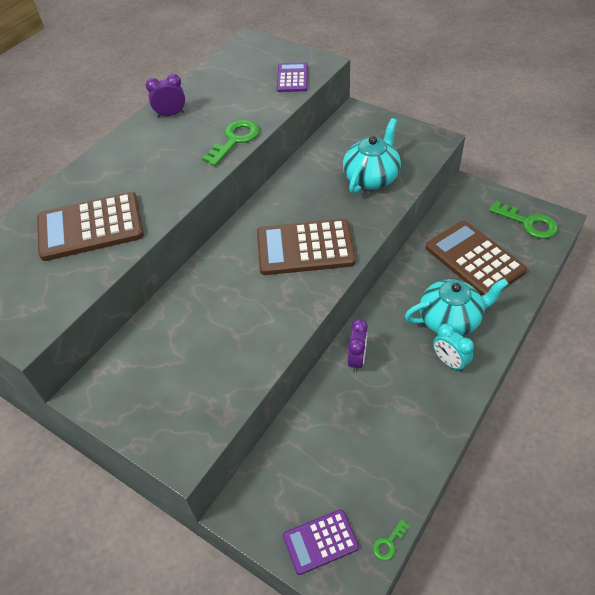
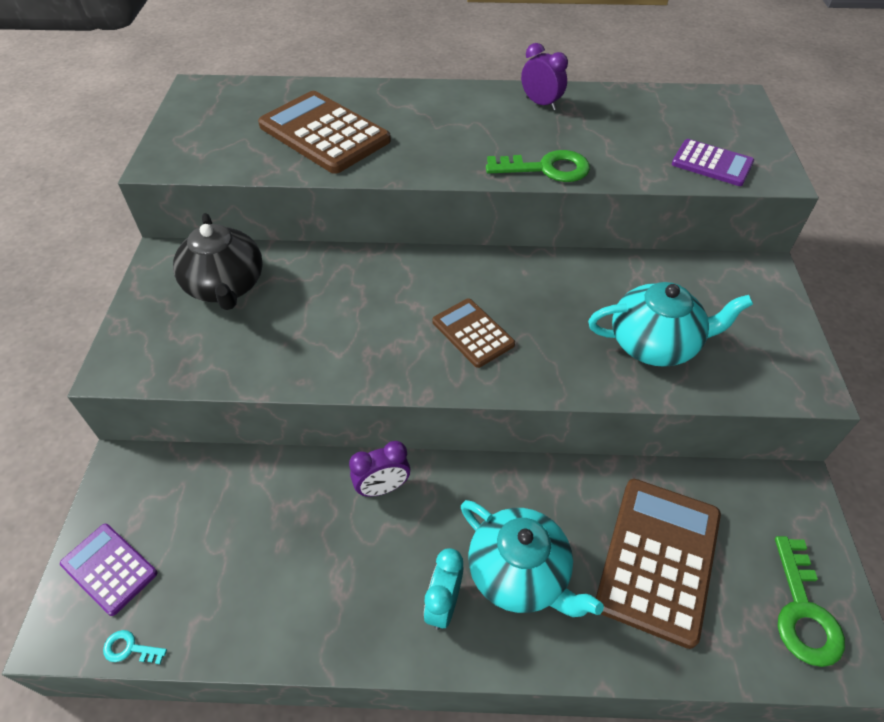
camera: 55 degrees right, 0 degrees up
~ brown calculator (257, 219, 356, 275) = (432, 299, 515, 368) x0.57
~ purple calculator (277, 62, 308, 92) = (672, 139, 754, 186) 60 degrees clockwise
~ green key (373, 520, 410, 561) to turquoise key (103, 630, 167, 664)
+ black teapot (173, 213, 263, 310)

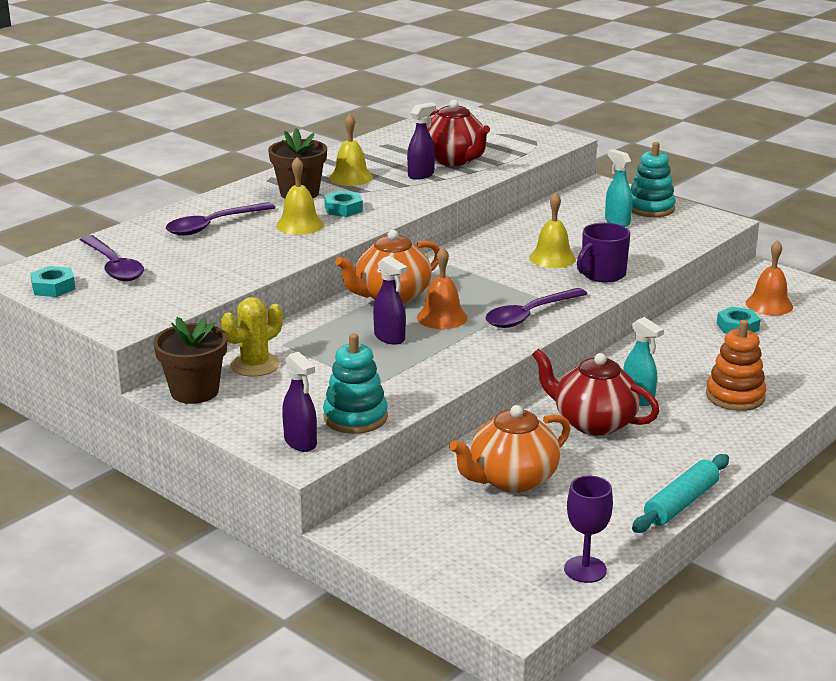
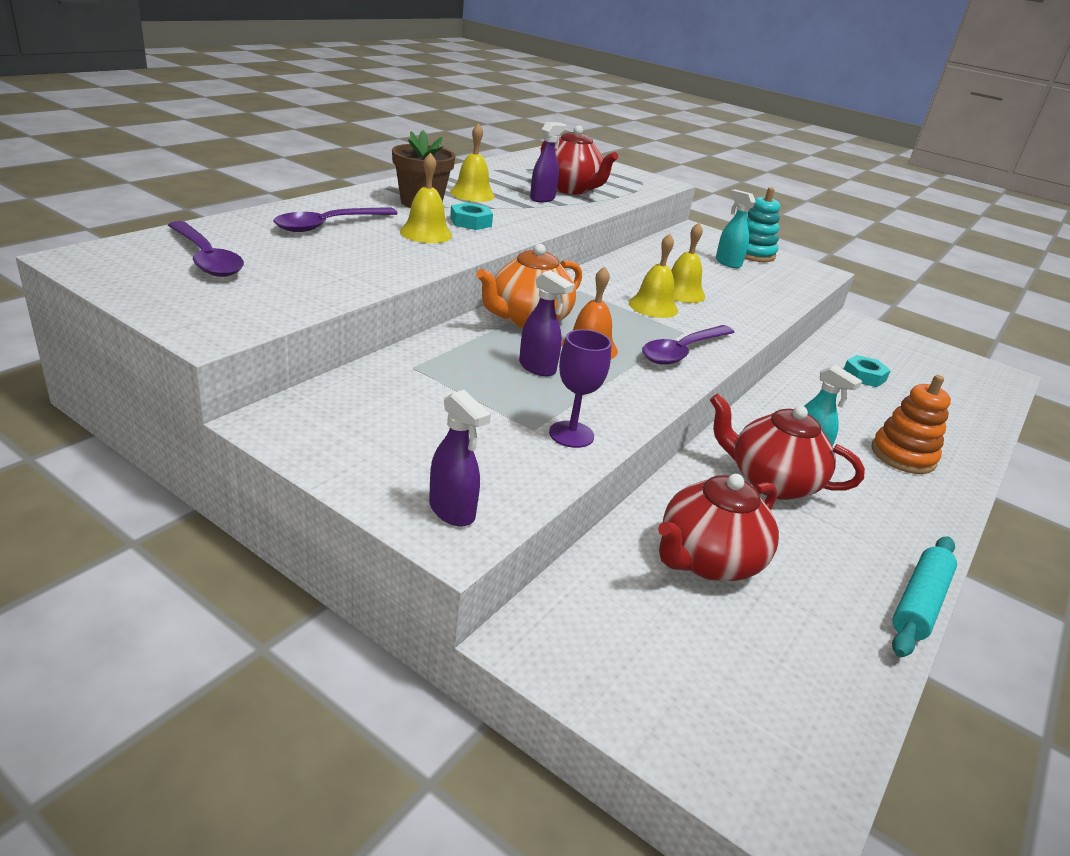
camera: 10 degrees left, 5 degrees up
- turquoise nut (30, 266, 75, 297)
- brown flower pot (153, 317, 227, 404)
- yellow cactus (221, 297, 283, 377)
- turquoise stacking toy (323, 333, 388, 434)
~ orange teapot (449, 405, 571, 493) to red teapot (658, 474, 779, 581)
~ purple goblet (564, 475, 613, 583) to (549, 329, 612, 448)
- purple mug (577, 223, 630, 282)
- orange bell (746, 240, 793, 315)
+ yellow bell (629, 234, 678, 318)

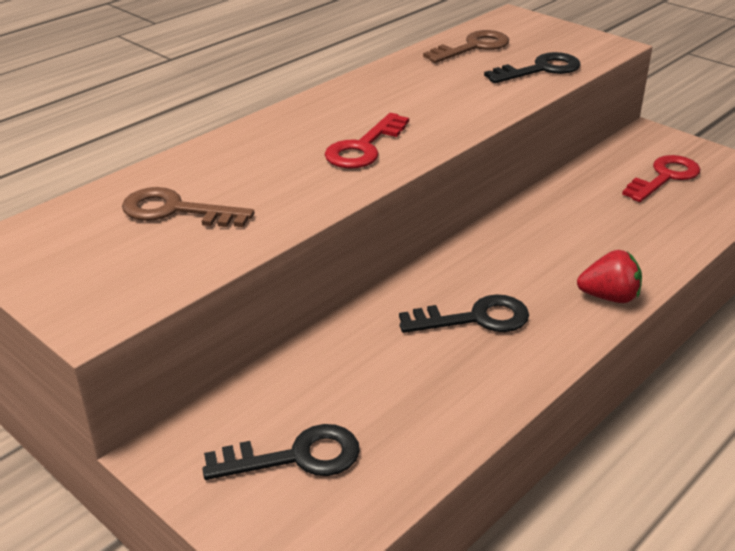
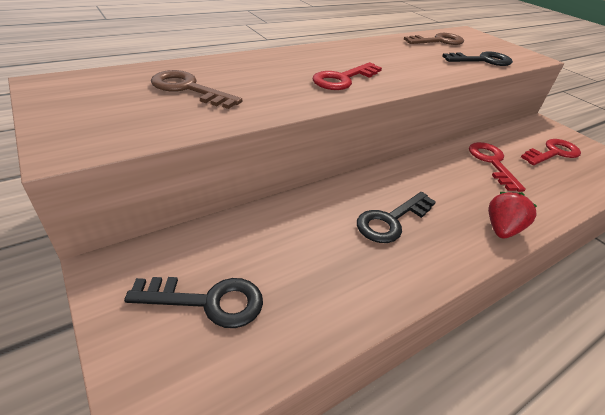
camera: 10 degrees right, 5 degrees up
~ black key (399, 294, 529, 333) = (357, 192, 436, 243) 135 degrees clockwise
~ red strawberry (577, 250, 642, 303) = (488, 192, 537, 238) 75 degrees counterclockwise
+ red key (469, 142, 526, 192)

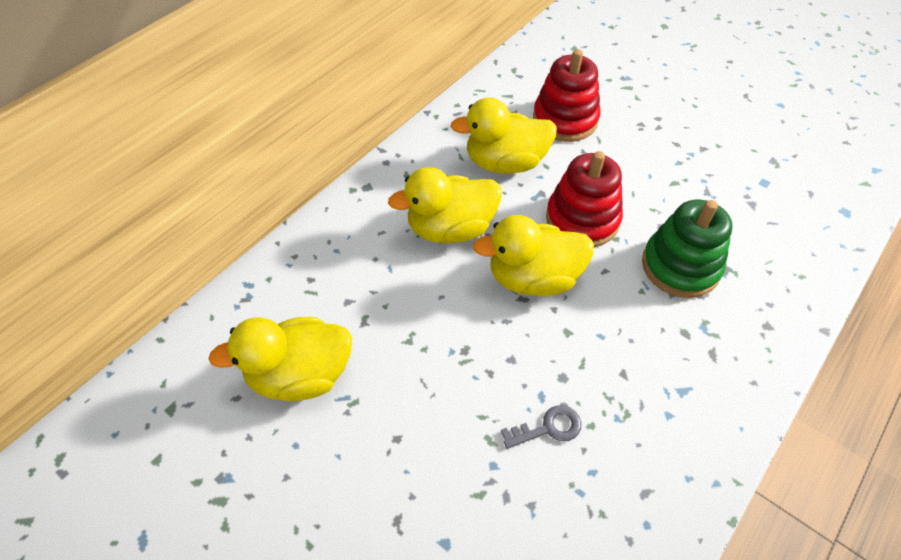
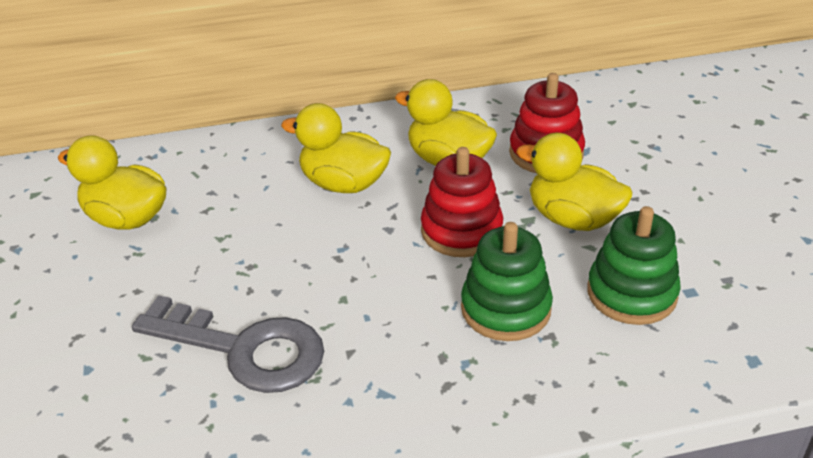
camera: 40 degrees right, 15 degrees down
~ yellow duck (473, 215, 594, 296) to (516, 133, 632, 231)
~ grey key (501, 405, 581, 449) = (132, 295, 324, 393) x2.43
+ green stacking toy (587, 206, 681, 325)

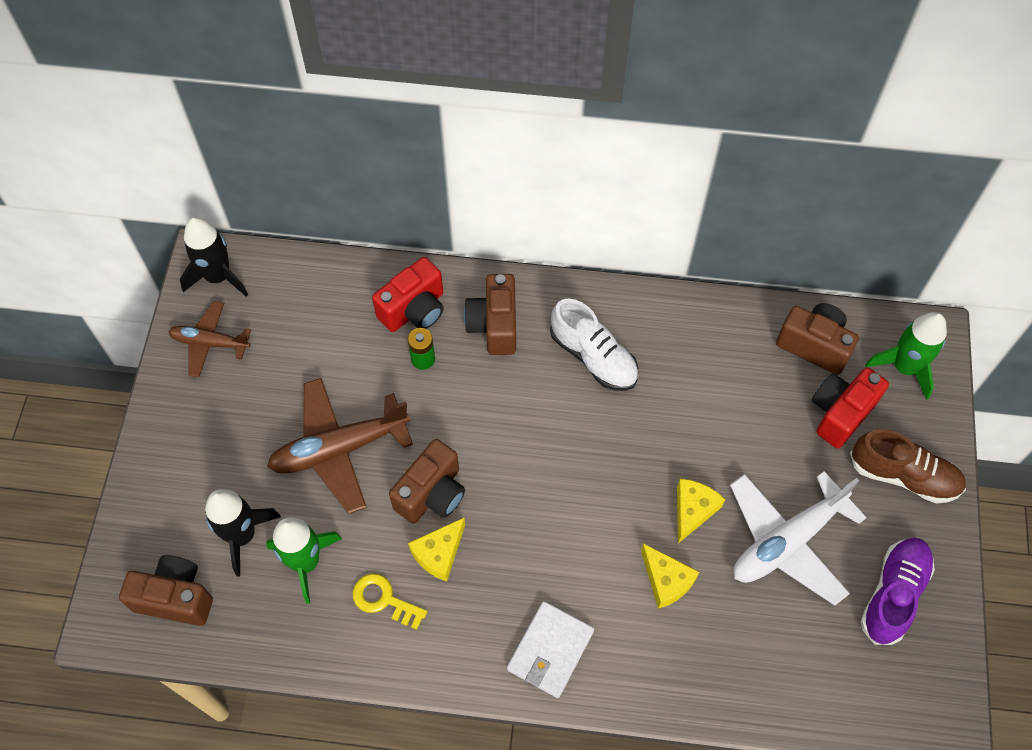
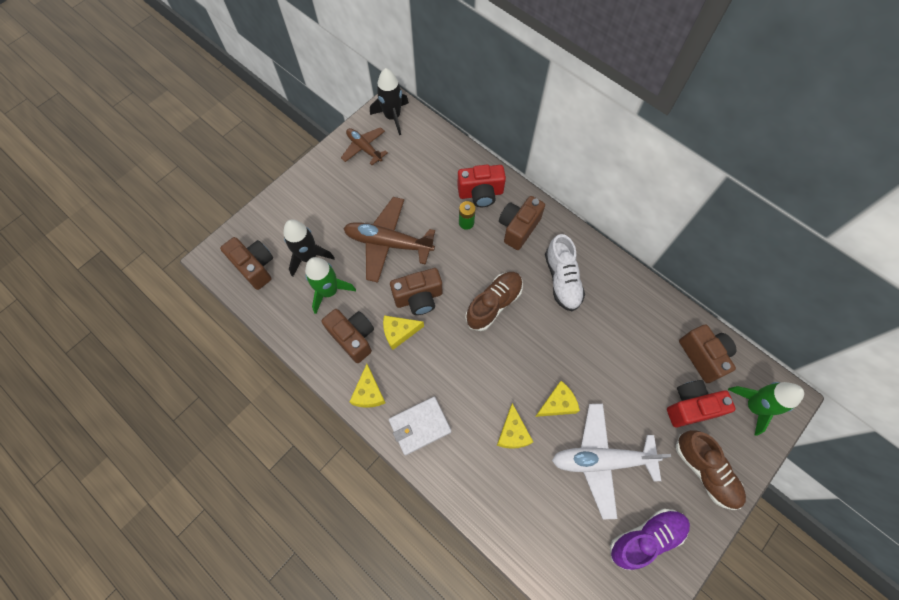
camera: 35 degrees right, 5 degrees up
~ yellow key (352, 574, 427, 630) to brown camera (322, 309, 374, 363)
+ yellow cheese (349, 364, 385, 408)
+ brown shoe (465, 272, 523, 331)

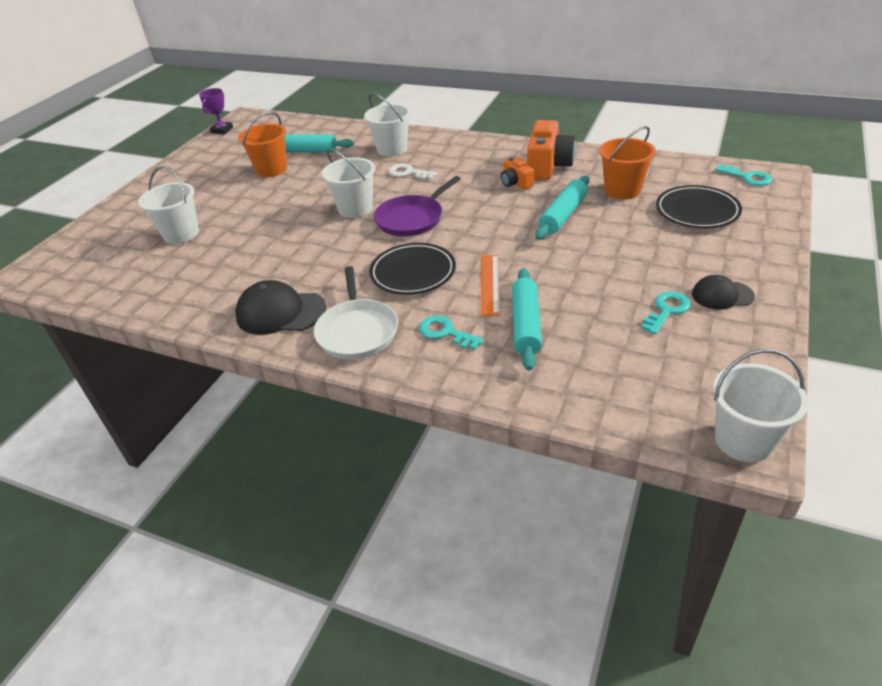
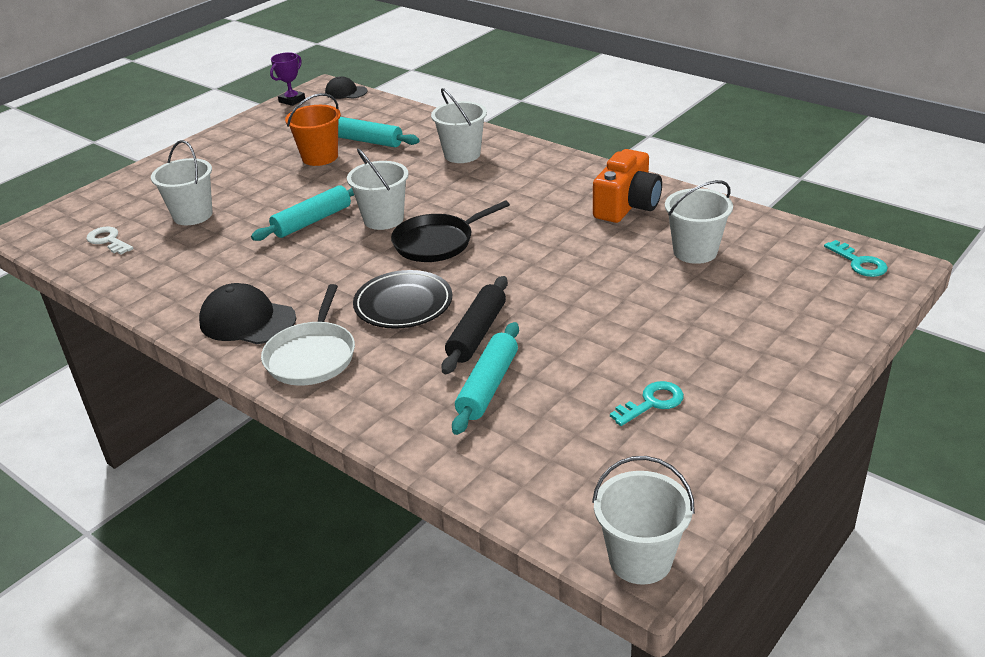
camera: 15 degrees right, 5 degrees down
~ purple pan (374, 176, 461, 236) to black pan (391, 201, 510, 262)
~ white key (389, 163, 437, 179) to (86, 226, 133, 255)
- turquoise key (419, 315, 484, 350)
~ orange ruler (481, 255, 499, 316) to black rolling pin (441, 276, 508, 374)
- orange camera (501, 157, 534, 190)
~ turquoise rolling pin (535, 176, 590, 240) to (251, 185, 354, 241)
~ orange bucket (599, 126, 656, 199) to white bucket (665, 180, 733, 264)
- black plate (656, 185, 742, 228)
~ black cap (692, 275, 755, 310) to (325, 76, 367, 99)

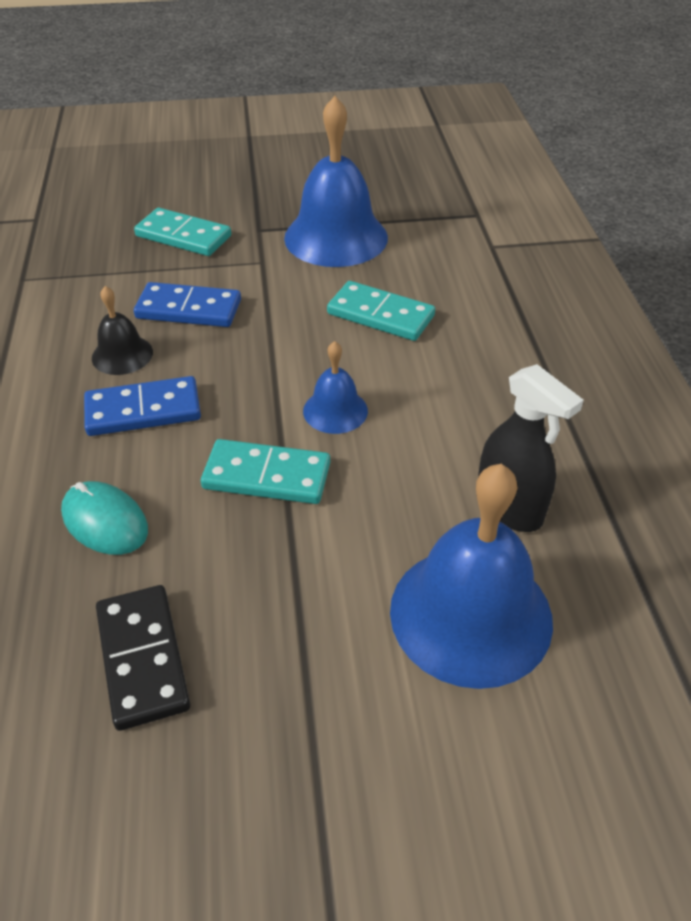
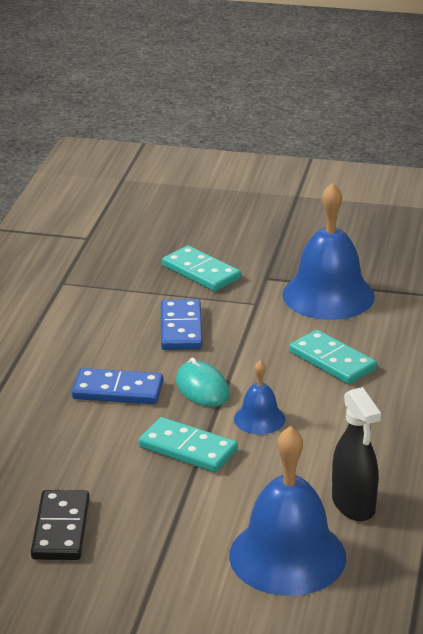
camera: 20 degrees right, 15 degrees down
~ turquoise mouse (61, 481, 148, 555) to (176, 358, 230, 407)
- black bell (92, 286, 153, 375)
~ blue domino (134, 282, 241, 327) = (161, 299, 202, 350) 60 degrees clockwise

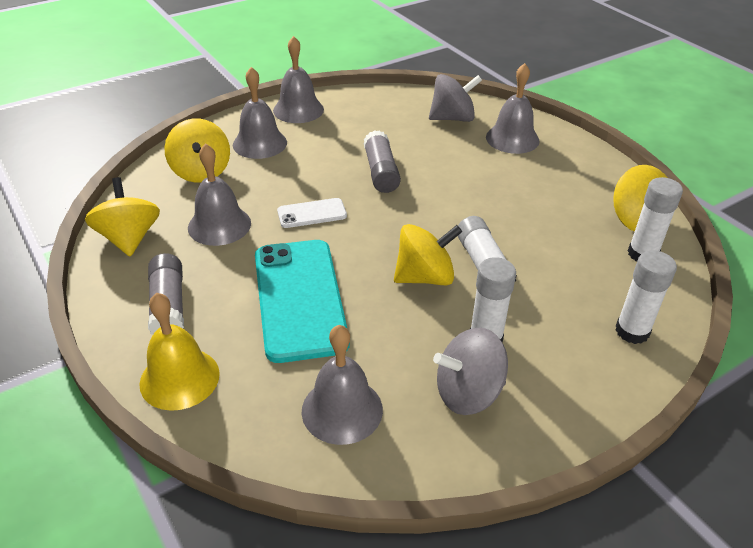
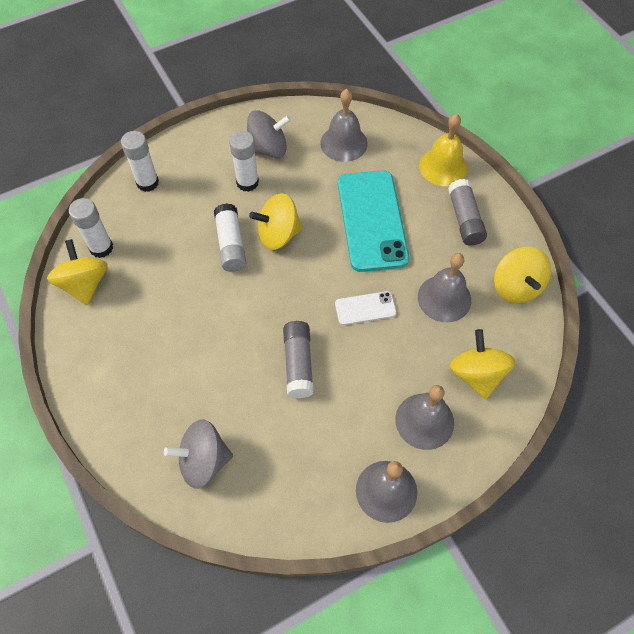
camera: 175 degrees left, 20 degrees up
- grey bell (486, 63, 539, 154)

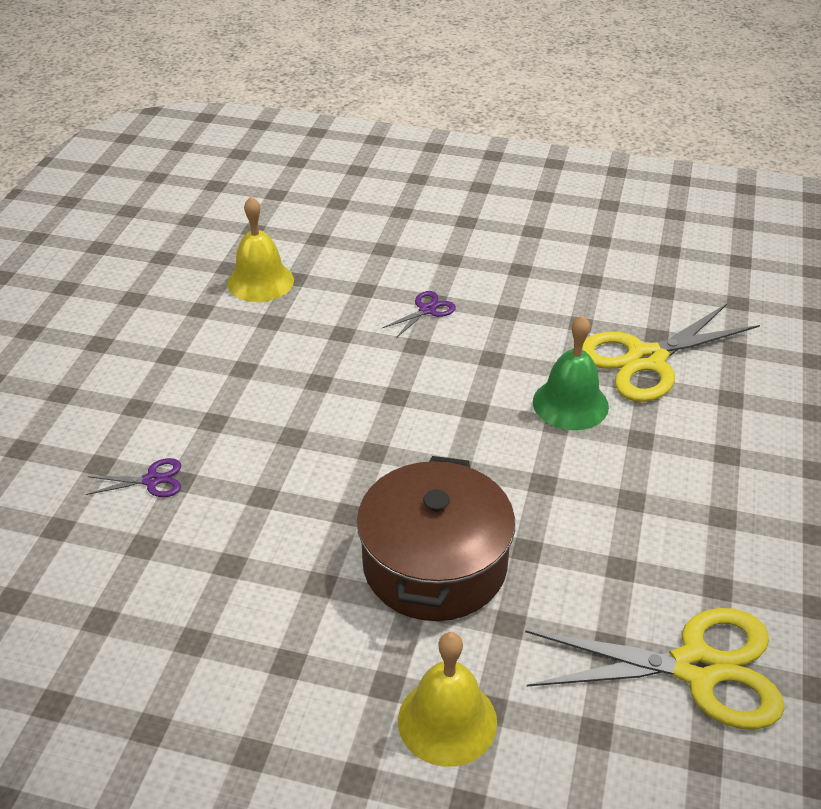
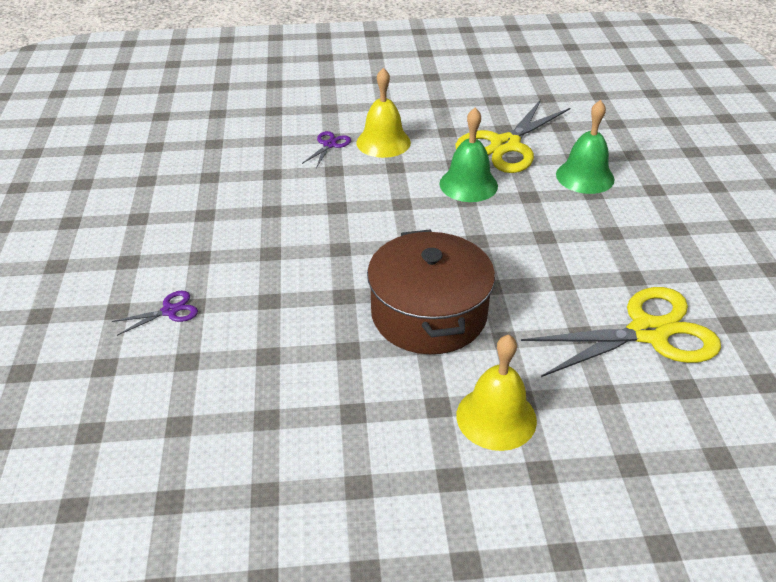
camera: 20 degrees left, 0 degrees up
~ yellow bell (227, 197, 294, 302) to (356, 68, 411, 158)
+ green bell (556, 100, 615, 194)

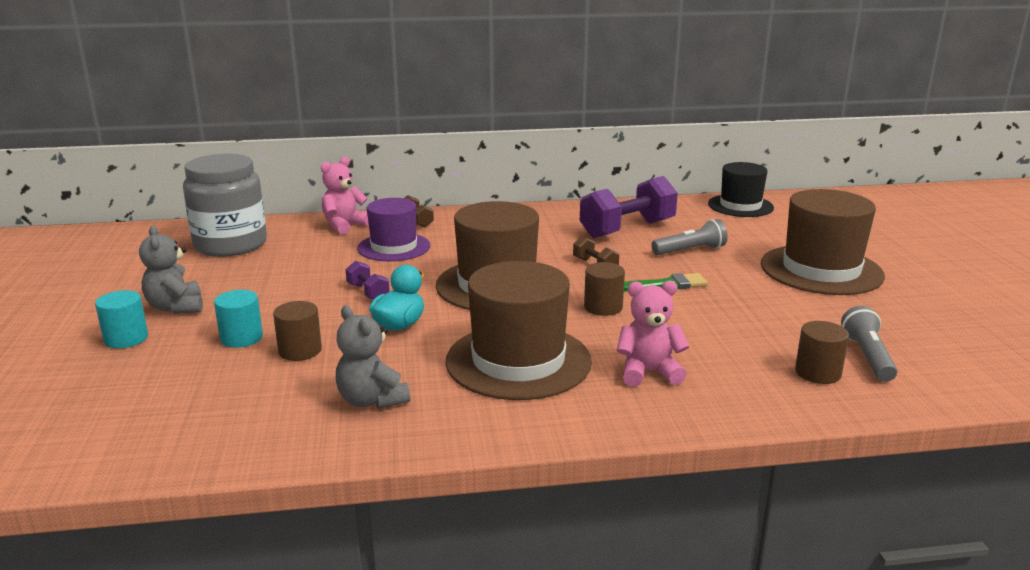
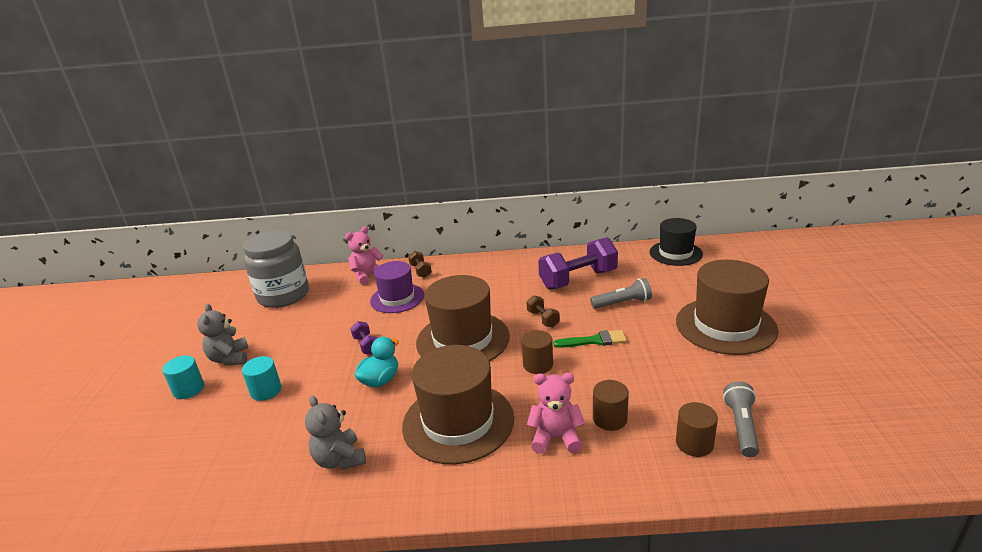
camera: 10 degrees right, 5 degrees up
~ brown cylinder (273, 301, 322, 361) to (593, 380, 629, 431)

